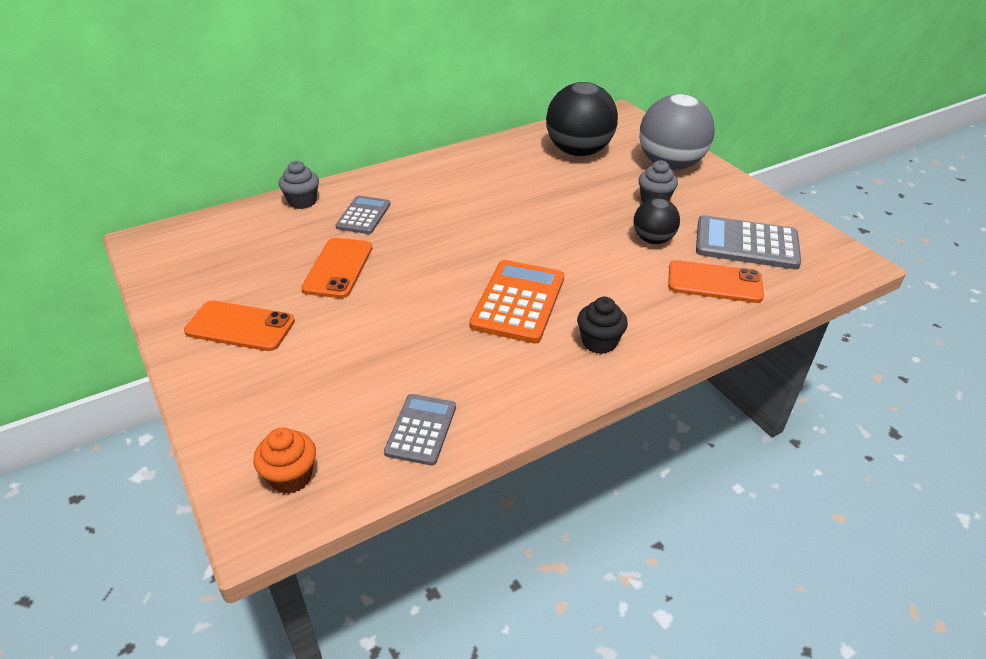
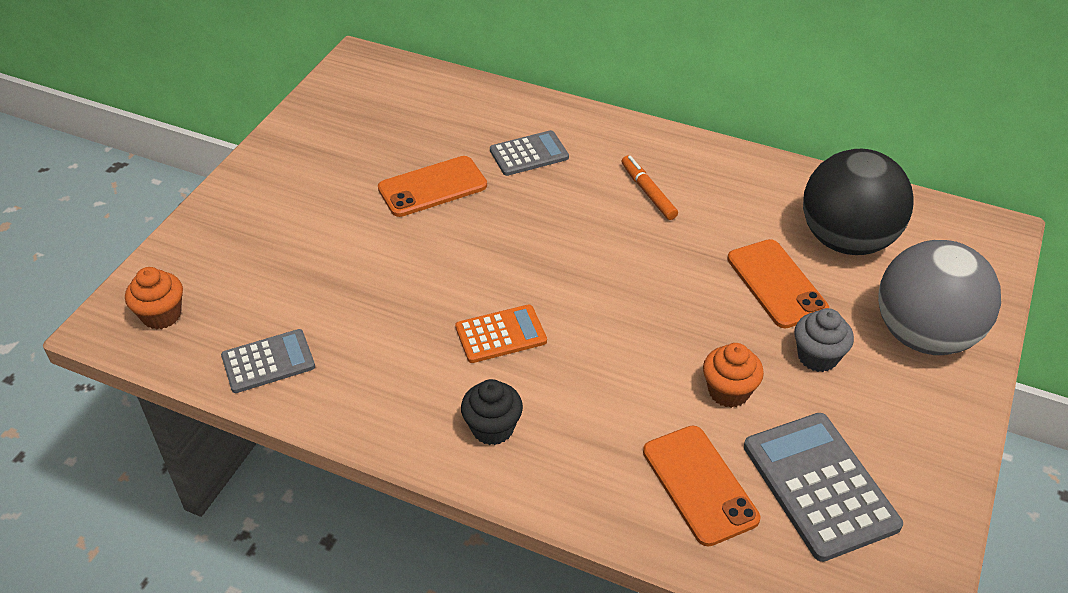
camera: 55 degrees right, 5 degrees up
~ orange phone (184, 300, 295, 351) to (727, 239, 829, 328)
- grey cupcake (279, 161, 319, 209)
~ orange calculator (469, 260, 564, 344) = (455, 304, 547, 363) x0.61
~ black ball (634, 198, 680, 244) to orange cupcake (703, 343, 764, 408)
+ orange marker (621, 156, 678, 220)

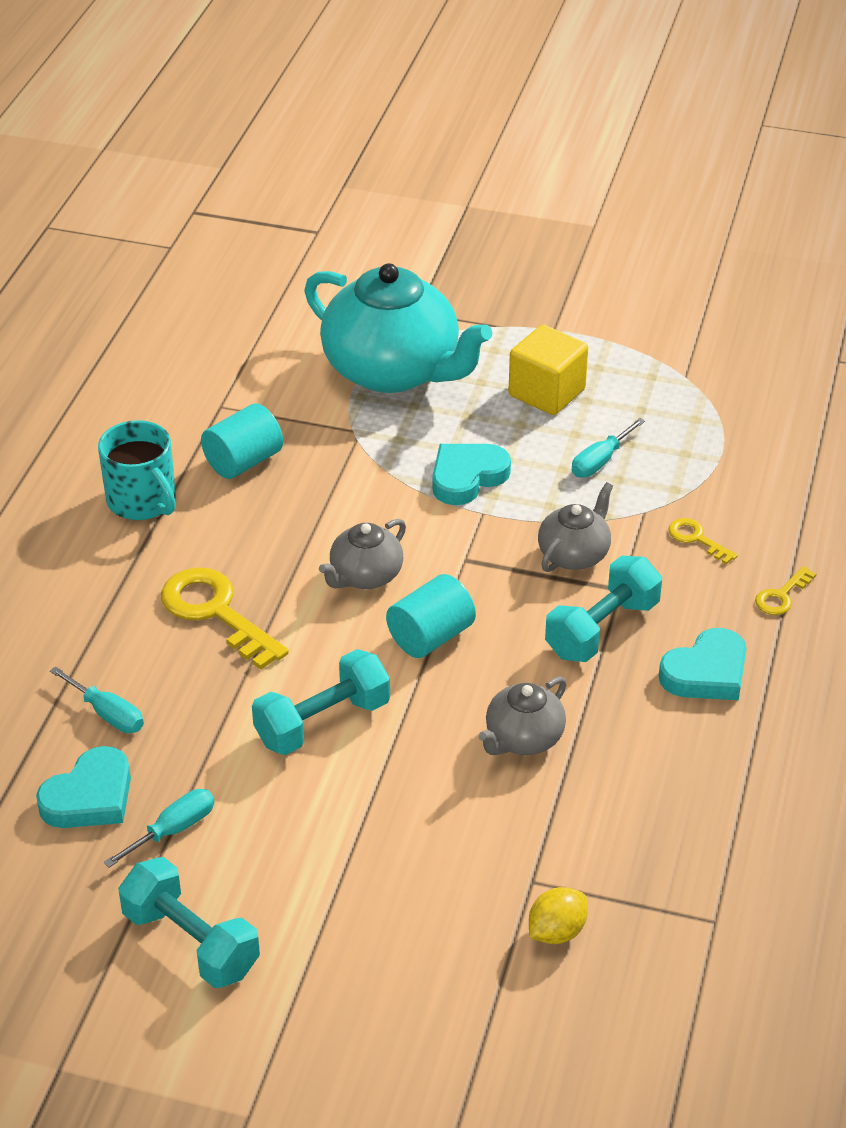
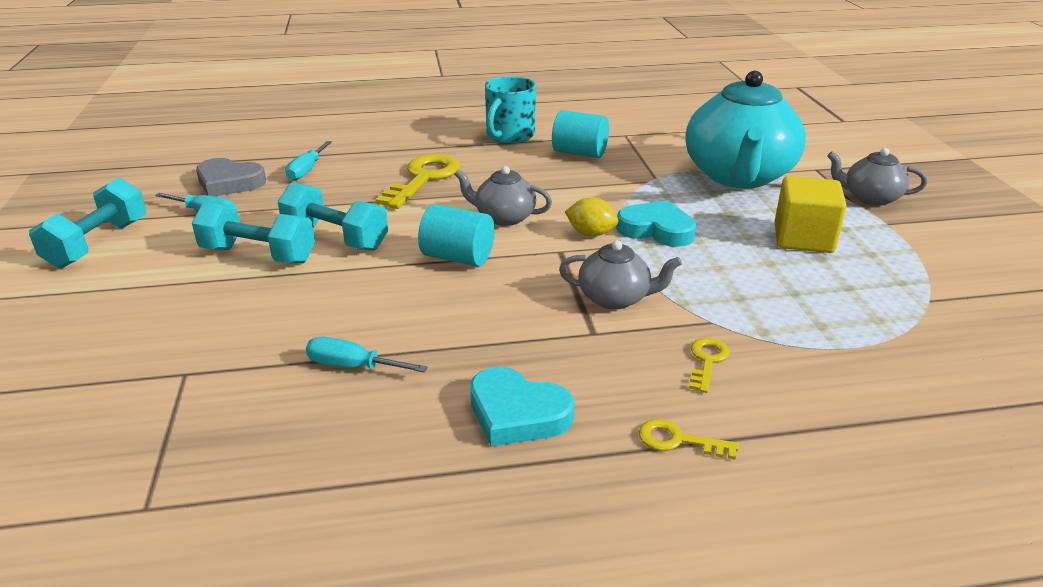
camera: 65 degrees right, 10 degrees down
~ turquoise heart (36, 746, 131, 828) to grey heart (196, 158, 266, 197)
~ grey teapot (478, 676, 567, 755) to (827, 148, 927, 206)
~ yellow lemon (529, 887, 588, 944) to (565, 197, 618, 236)
~ turquoise dumbbell (545, 556, 662, 662) to (192, 202, 315, 263)
~ turquoise screwdriver (571, 418, 645, 478) to (306, 337, 428, 372)

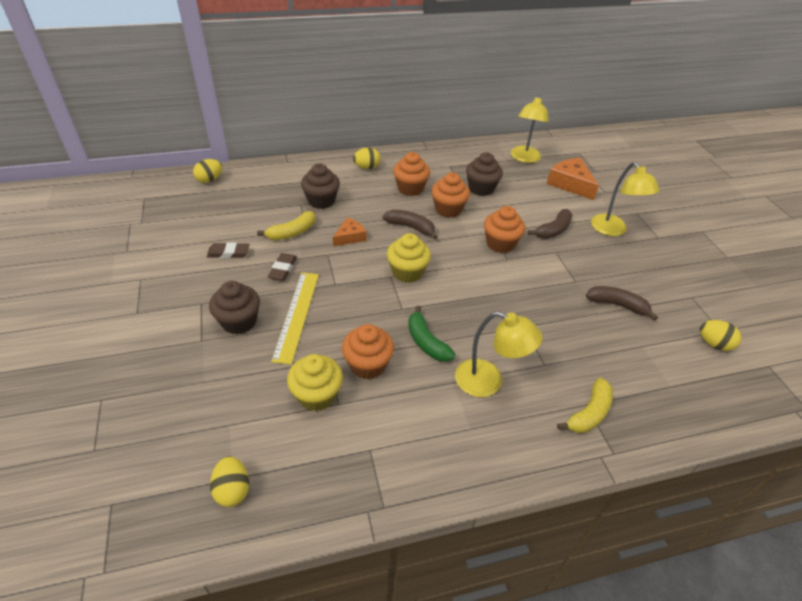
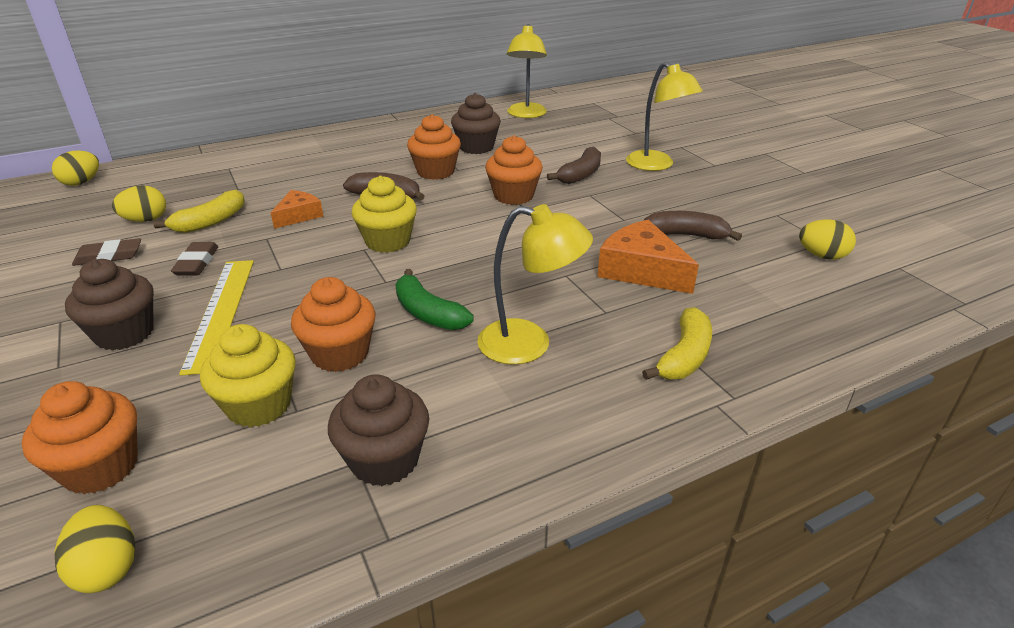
camera: 10 degrees left, 10 degrees down
~ brown cupcake (301, 163, 340, 209) to (328, 374, 429, 486)
~ yellow egg (353, 147, 381, 169) to (112, 185, 166, 222)
~ orange cupcake (393, 152, 430, 196) to (22, 381, 138, 494)
~ orange cheese (547, 158, 599, 200) to (597, 220, 699, 294)

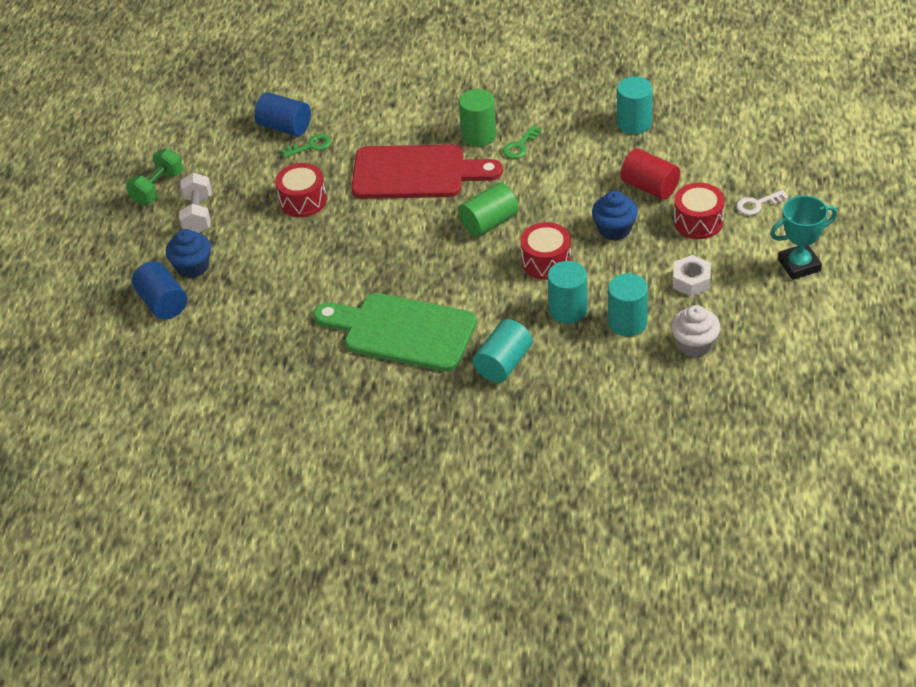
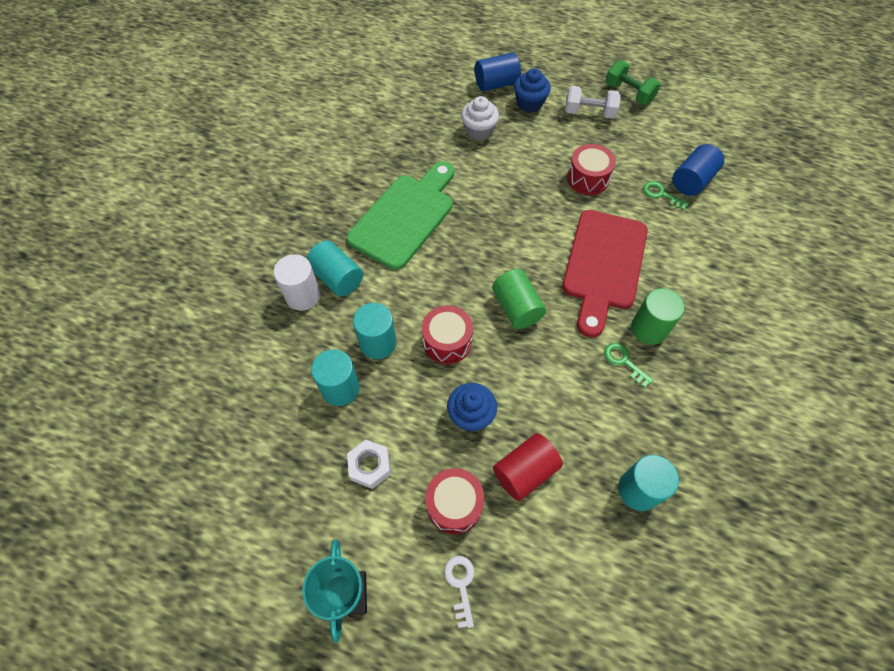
camera: 100 degrees right, 15 degrees up
~ green key (281, 134, 331, 158) = (643, 181, 690, 210) 135 degrees clockwise
~ white cupcake (671, 305, 720, 357) to (461, 96, 499, 141)
+ white cylinder (273, 254, 321, 311)

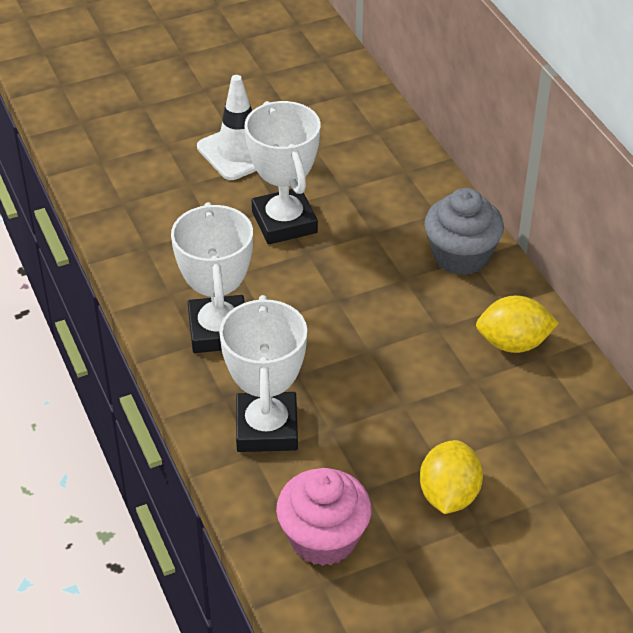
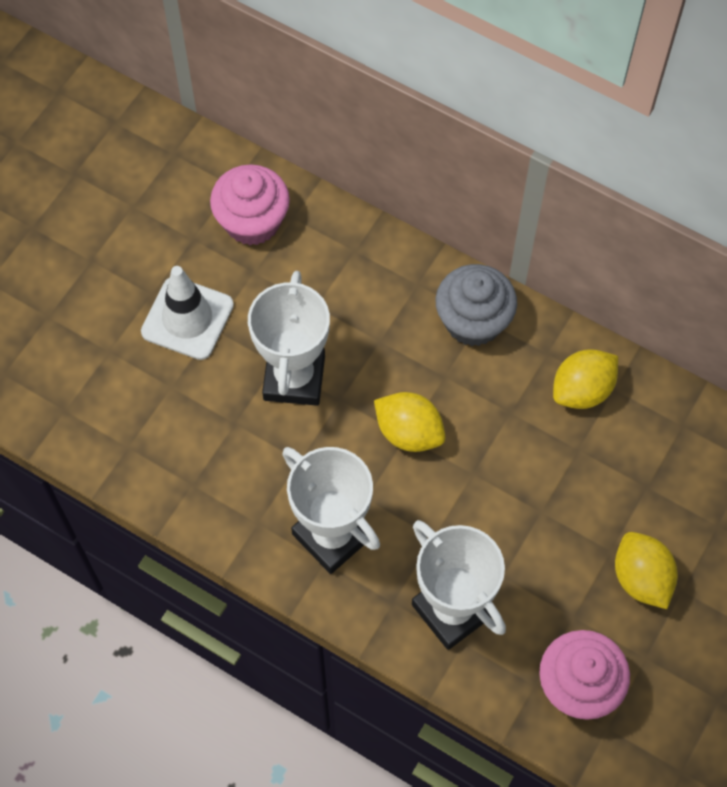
camera: 35 degrees left, 20 degrees up
~ white trophy (245, 101, 320, 244) = (248, 271, 330, 406) 60 degrees clockwise
+ pink cupcake (210, 164, 290, 245)
+ yellow lemon (374, 392, 445, 452)

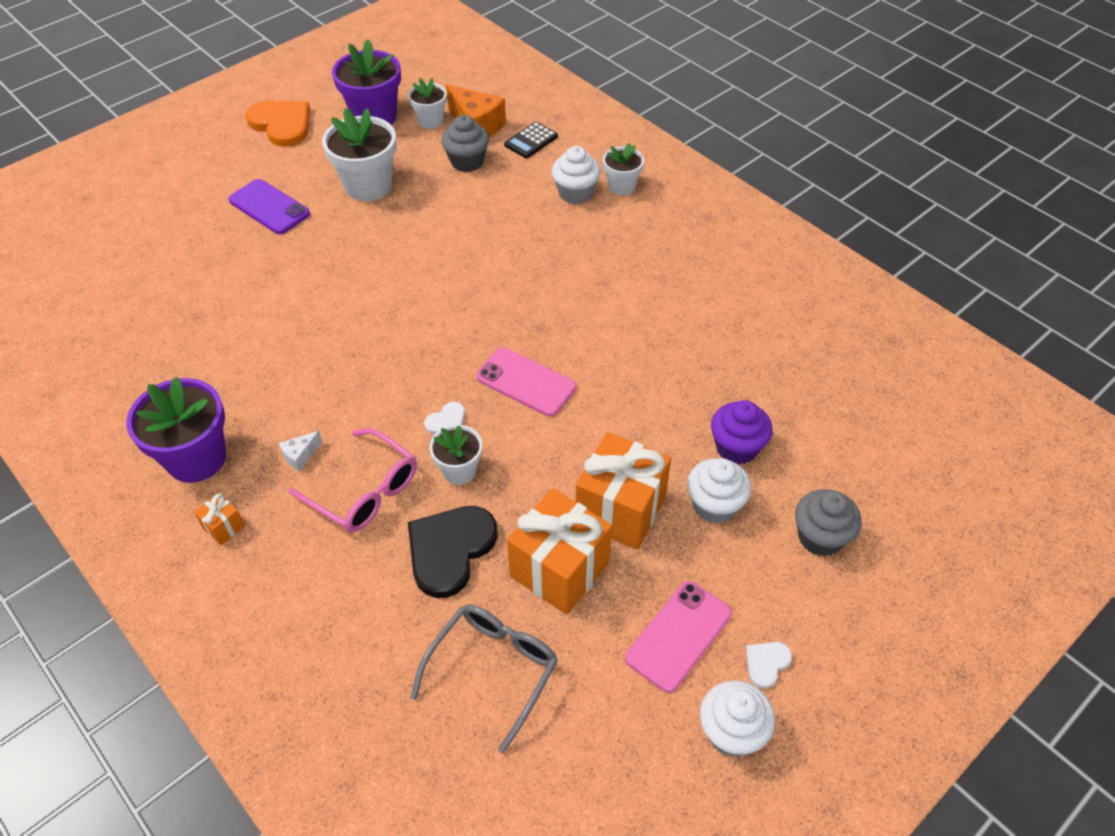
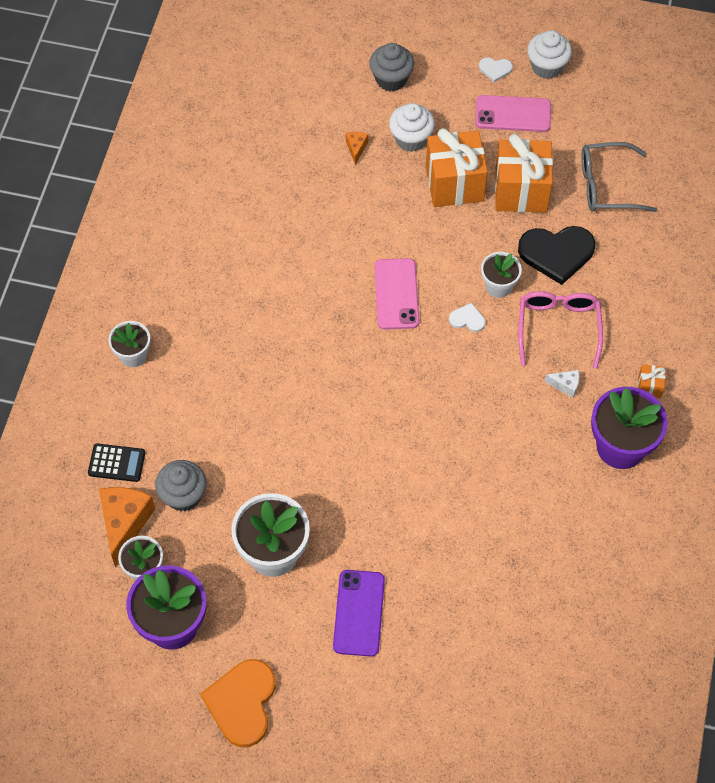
camera: 125 degrees left, 10 degrees up
- white cupcake (552, 146, 601, 204)
~ purple cupcake (711, 400, 773, 465) to orange cheese (346, 132, 368, 165)

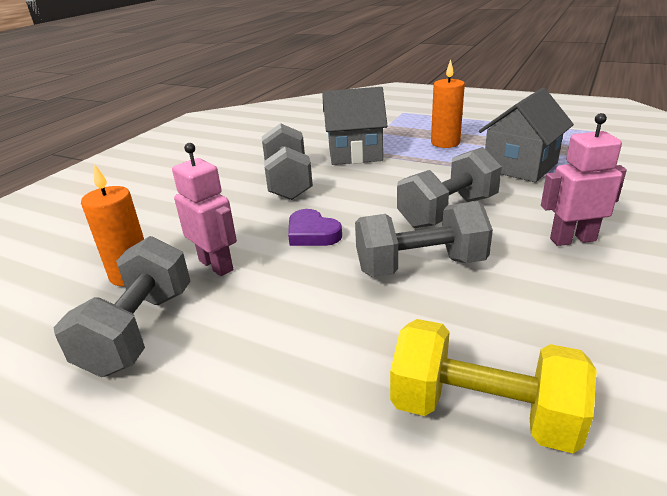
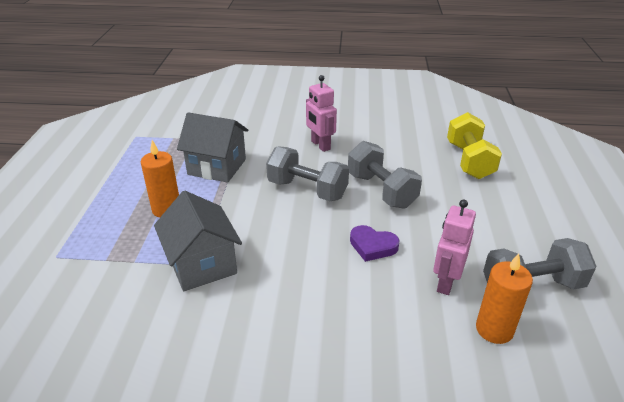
camera: 115 degrees left, 5 degrees up
- grey dumbbell (262, 123, 313, 200)
~ purple heart (288, 209, 342, 246) = (350, 225, 400, 262) 90 degrees clockwise

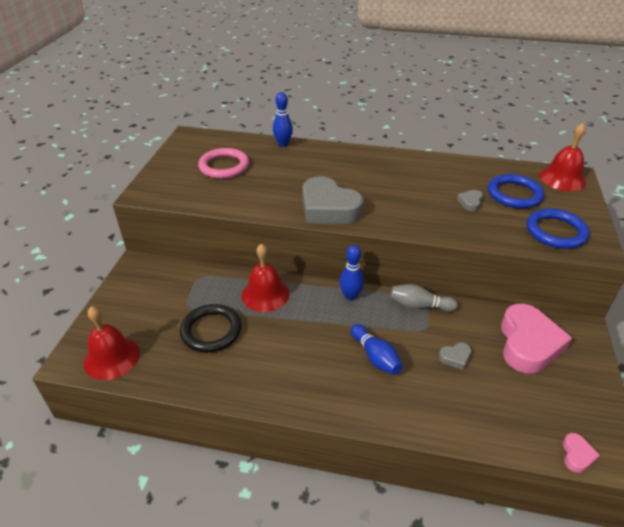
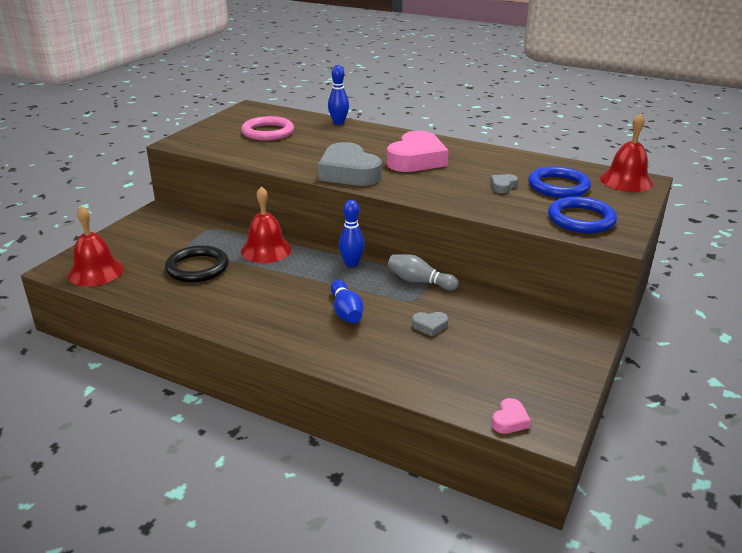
camera: 15 degrees right, 10 degrees down
~ pink heart (501, 304, 572, 373) to (387, 131, 449, 172)

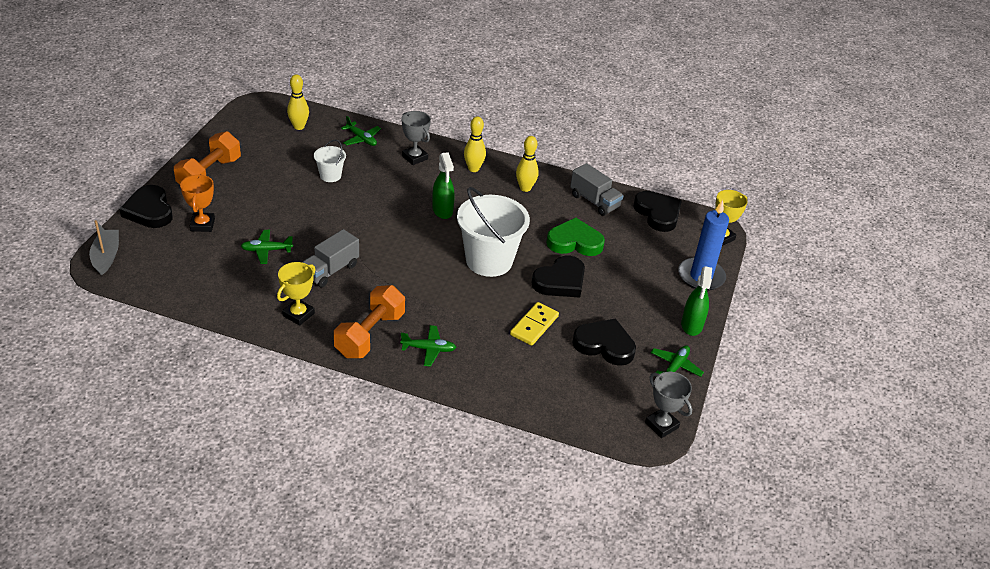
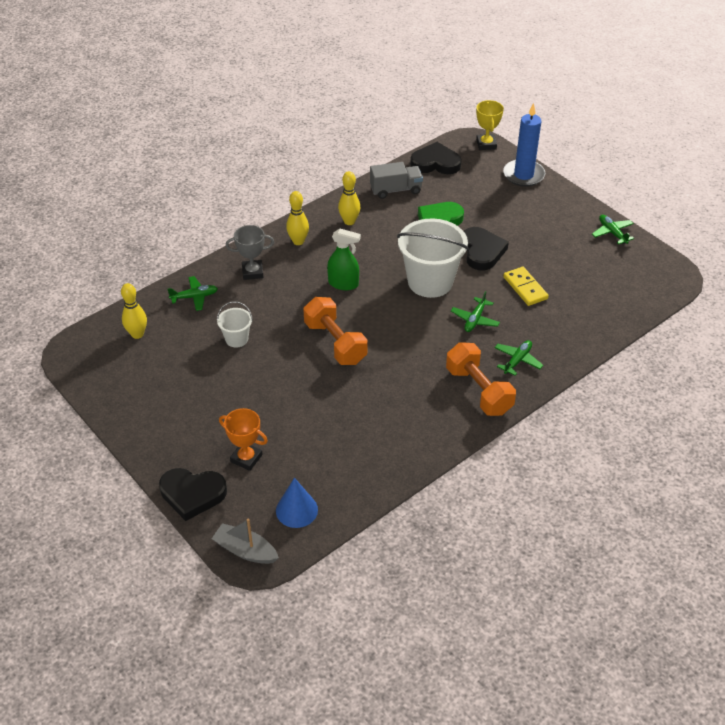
camera: 55 degrees left, 5 degrees up
~ orange dumbbell (174, 131, 241, 185) to (303, 297, 367, 365)
~ green plane (241, 230, 293, 264) to (451, 291, 500, 332)
- yellow trophy (277, 262, 315, 326)
- grey truck (302, 229, 359, 287)
- black heart (572, 318, 636, 366)
- grey trophy (645, 372, 692, 438)
- green spray bottle (681, 266, 712, 336)
+ blue cone (276, 478, 318, 528)

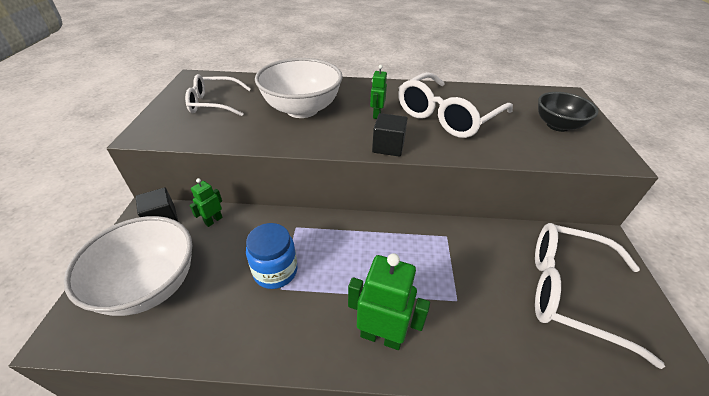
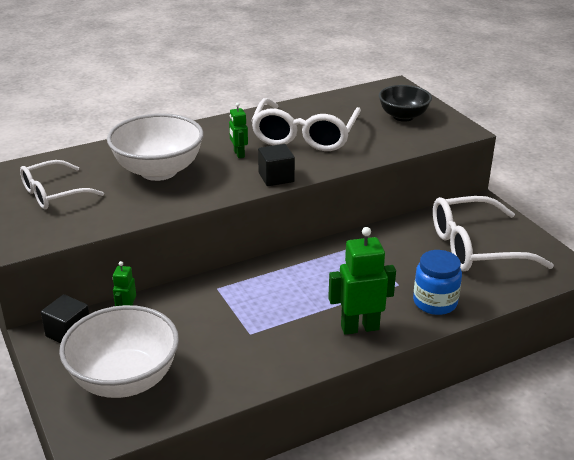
camera: 30 degrees left, 10 degrees down
~ blue jar (246, 223, 297, 289) to (413, 250, 462, 315)

